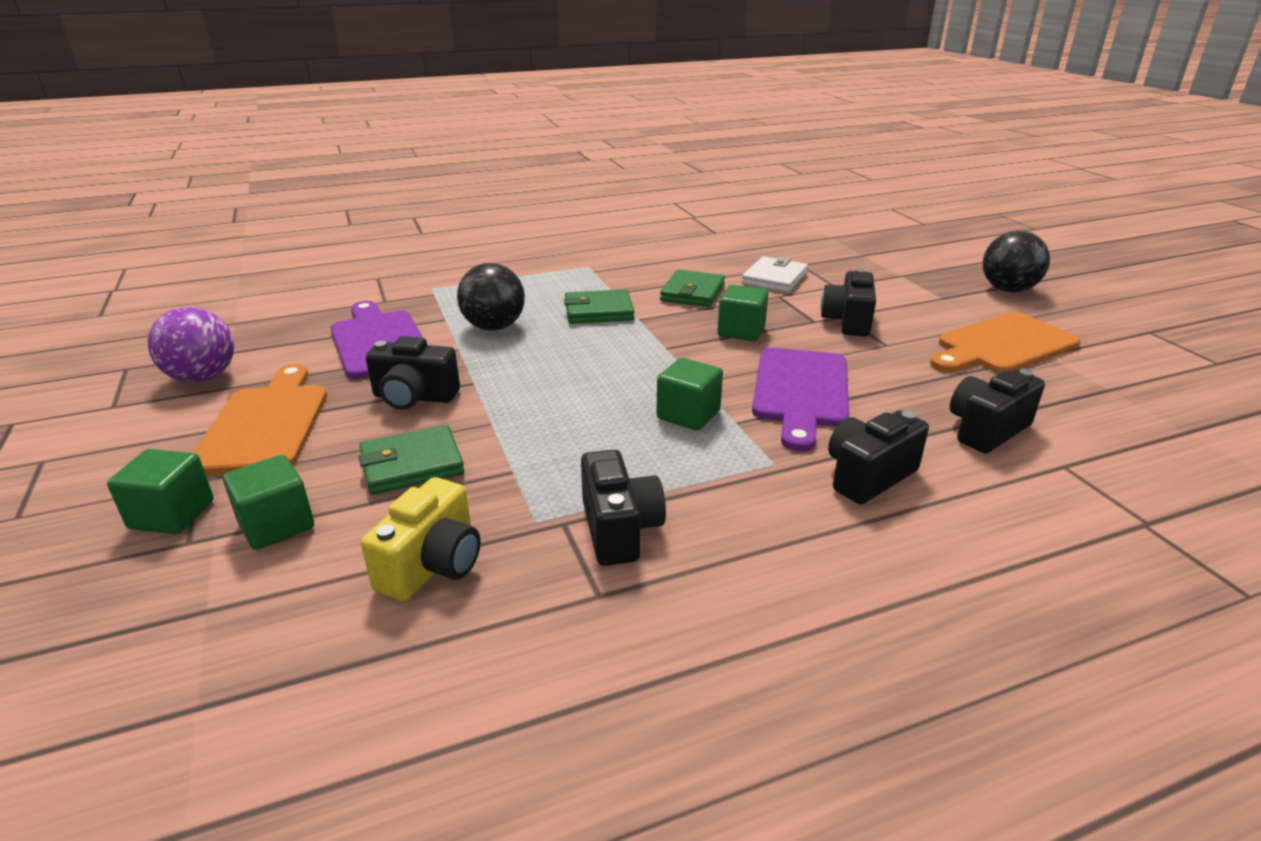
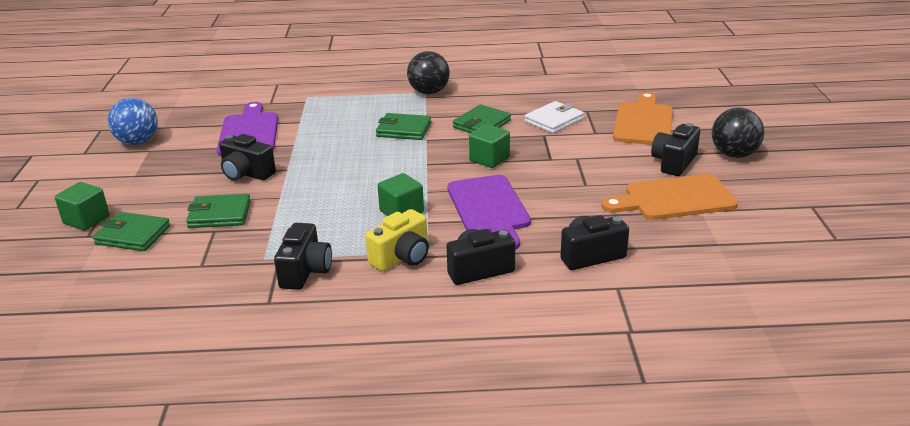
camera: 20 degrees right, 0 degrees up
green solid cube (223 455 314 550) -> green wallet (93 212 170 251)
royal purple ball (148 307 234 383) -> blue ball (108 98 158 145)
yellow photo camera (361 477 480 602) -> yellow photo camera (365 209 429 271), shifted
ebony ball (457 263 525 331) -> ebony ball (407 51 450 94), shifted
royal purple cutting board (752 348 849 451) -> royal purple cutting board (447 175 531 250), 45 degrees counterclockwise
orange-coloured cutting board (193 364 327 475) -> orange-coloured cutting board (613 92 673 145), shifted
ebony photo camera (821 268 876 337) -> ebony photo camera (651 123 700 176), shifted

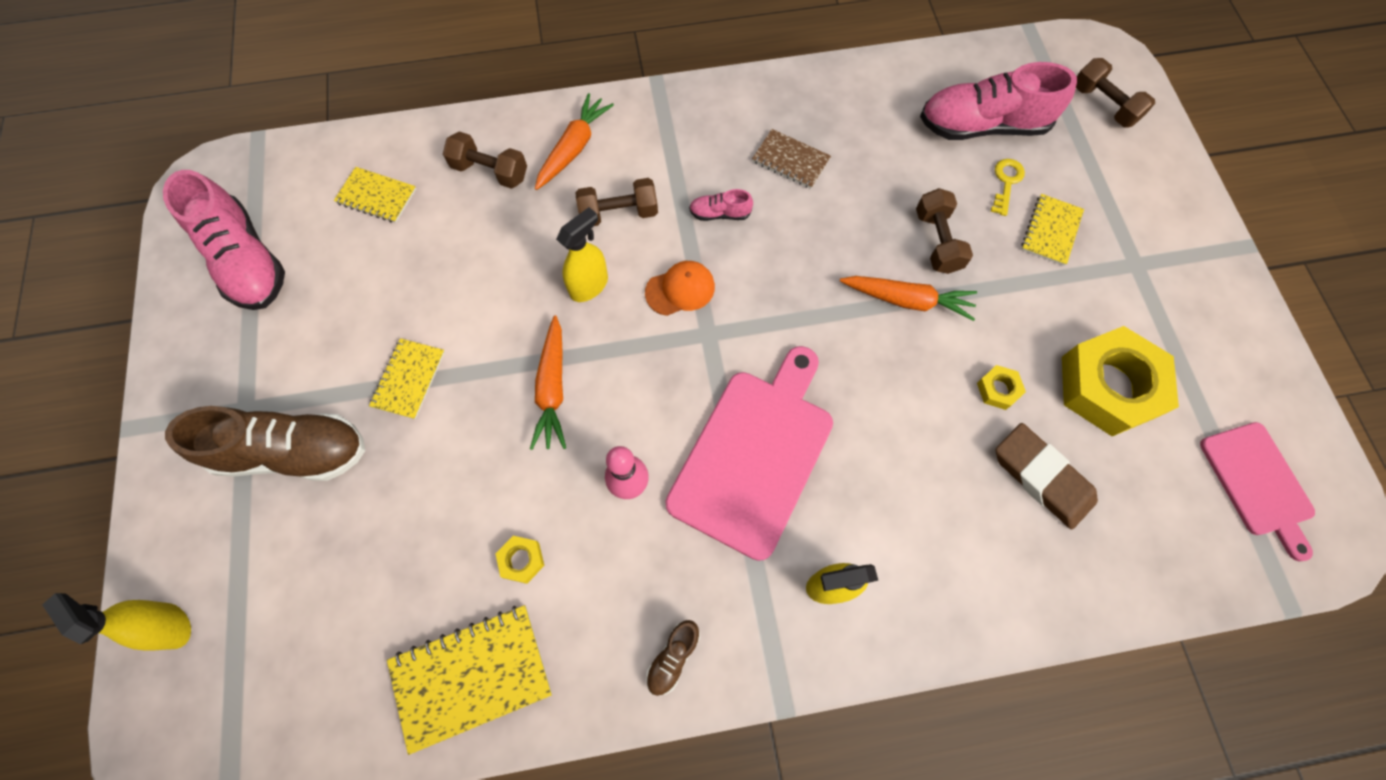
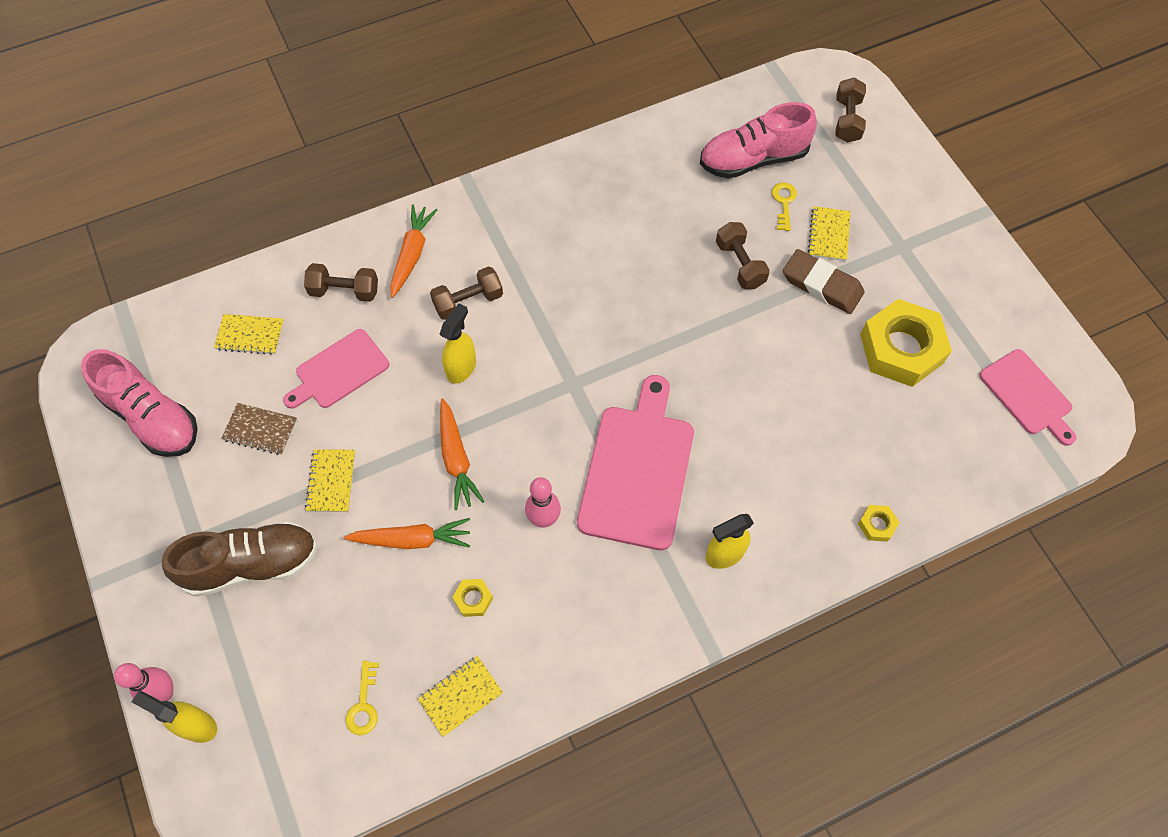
camera: 15 degrees left, 5 degrees down
none -> rosy skittle (114 663 173 701)
dark brown exercise book (752 129 831 189) -> dark brown exercise book (221 403 297 455), shifted
none -> rosy cutting board (283 329 389 409)
orange-coloured toy carrot (840 276 977 321) -> orange-coloured toy carrot (344 518 470 549), shifted
none -> yellow door key (346 661 379 735)
yellow exercise book (387 605 552 755) -> yellow exercise book (418 656 503 737), x0.61
dark brown pencil eraser (996 423 1098 530) -> dark brown pencil eraser (783 249 865 314), shifted
dark brown free weight (1076 58 1155 127) -> dark brown free weight (836 77 866 143), 60 degrees clockwise
yellow nut (977 365 1026 410) -> yellow nut (858 505 900 542), shifted
orange-coloured cap (645 261 715 316) -> none
dark brown sneaker (646 620 700 696) -> none
rosy sneaker (689 189 753 221) -> none

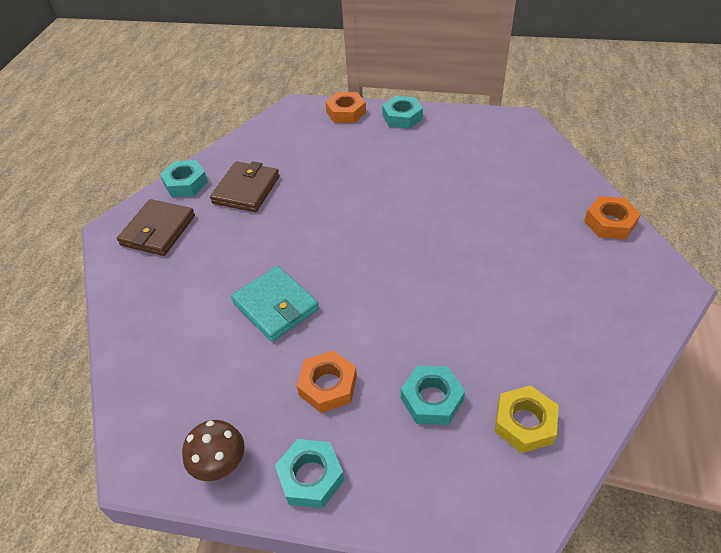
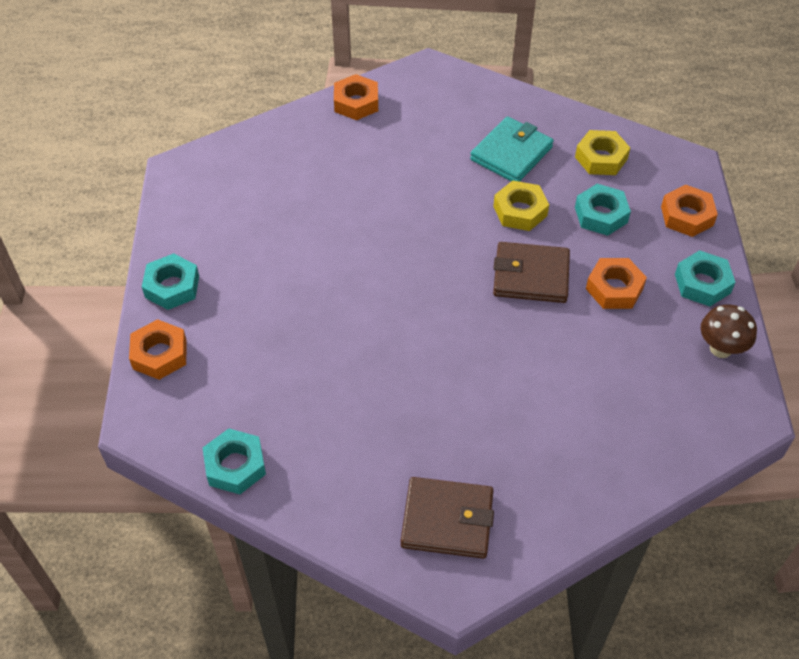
camera: 105 degrees left, 5 degrees up
turquoise nut (160 160 208 197) -> turquoise nut (203 428 266 494), shifted
turquoise wallet (231 266 319 342) -> turquoise wallet (470 116 554 182), shifted
none -> yellow nut (493 180 549 231)
dark brown wallet (210 161 280 212) -> dark brown wallet (493 242 570 303), shifted
none -> orange-coloured nut (661 184 718 237)

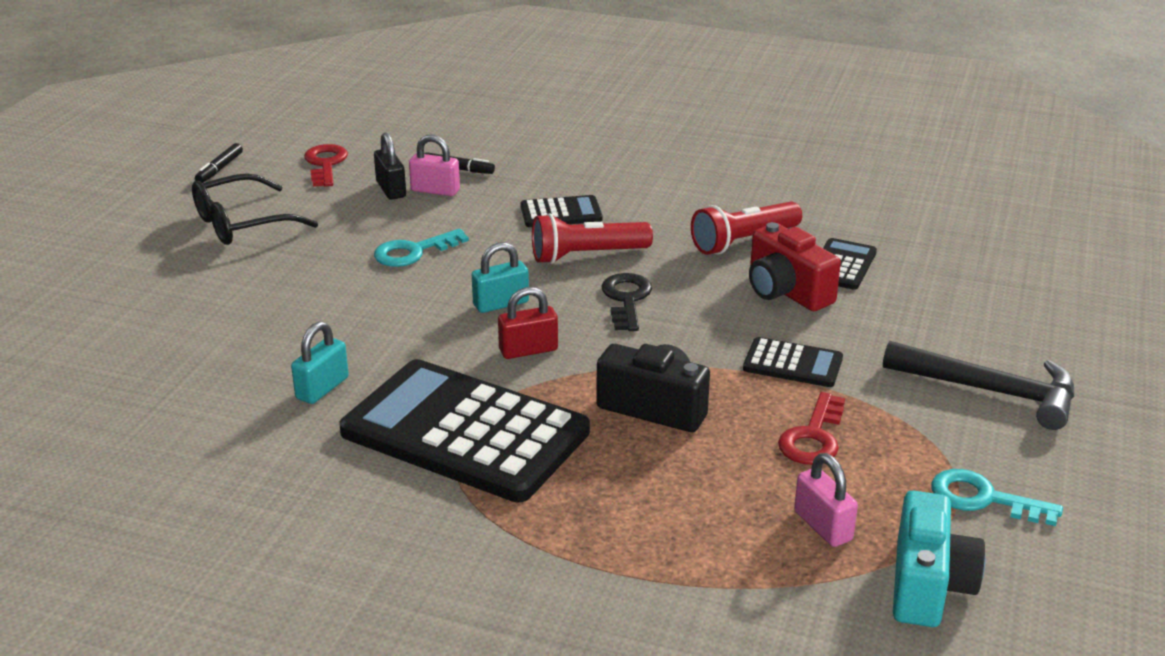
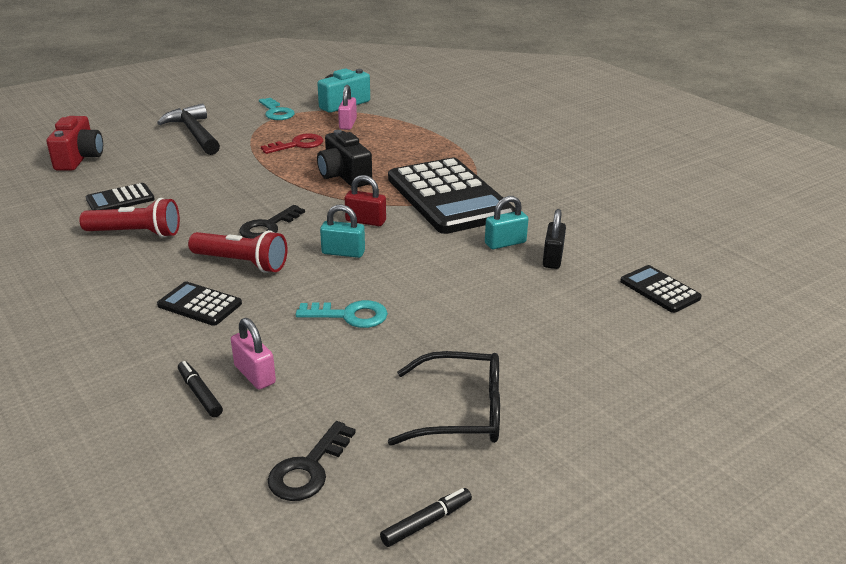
camera: 145 degrees left, 0 degrees up
scarlet photo camera (749 222 841 311) -> scarlet photo camera (47 116 103 170), shifted
scarlet door key (304 144 348 187) -> ebony door key (268 421 356 501)
ebony lock (374 133 406 200) -> ebony lock (543 209 566 269), shifted
ebony calculator (743 337 843 387) -> ebony calculator (620 265 702 313), shifted

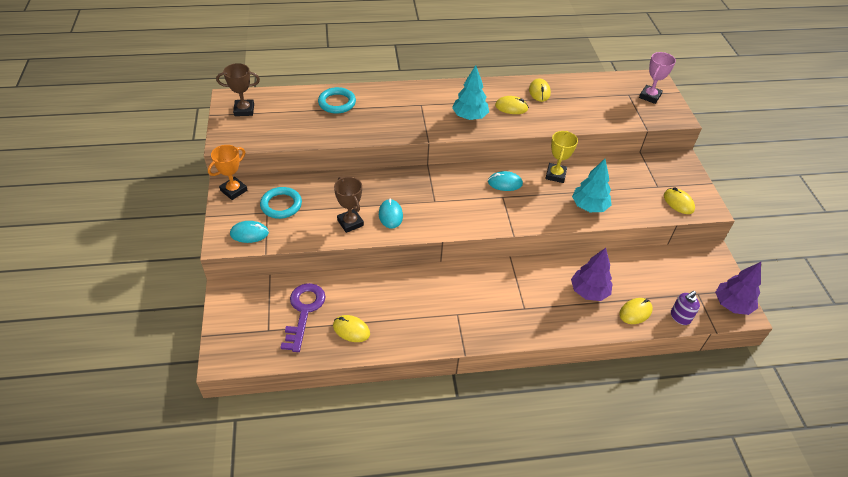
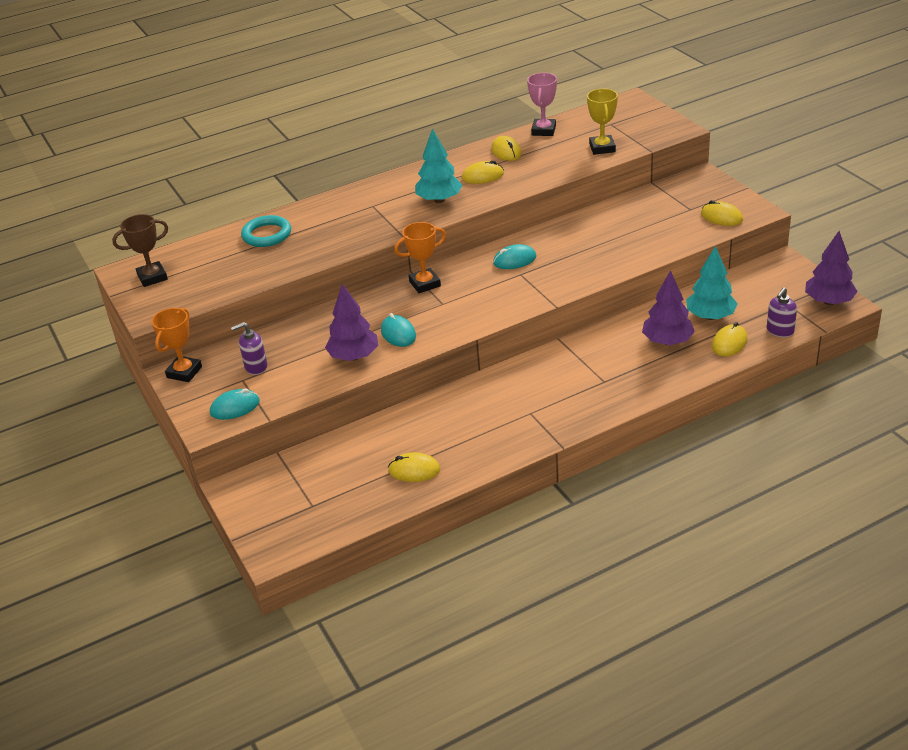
camera: 15 degrees left, 10 degrees down
turquoise hoop (260 187 302 219) -> royal purple soap dispenser (231 322 268 375)
dark brown award cup (334 177 364 233) -> royal purple toy tree (325 284 378 361)
none -> orange-coloured award cup (394 222 446 293)
rosy award cup (639 52 676 104) -> rosy award cup (527 73 557 136), shifted
yellow award cup (545 131 578 183) -> yellow award cup (587 89 618 155), shifted
turquoise toy tree (572 159 612 212) -> turquoise toy tree (686 246 738 320), shifted
royal purple door key (280 283 326 352) -> none

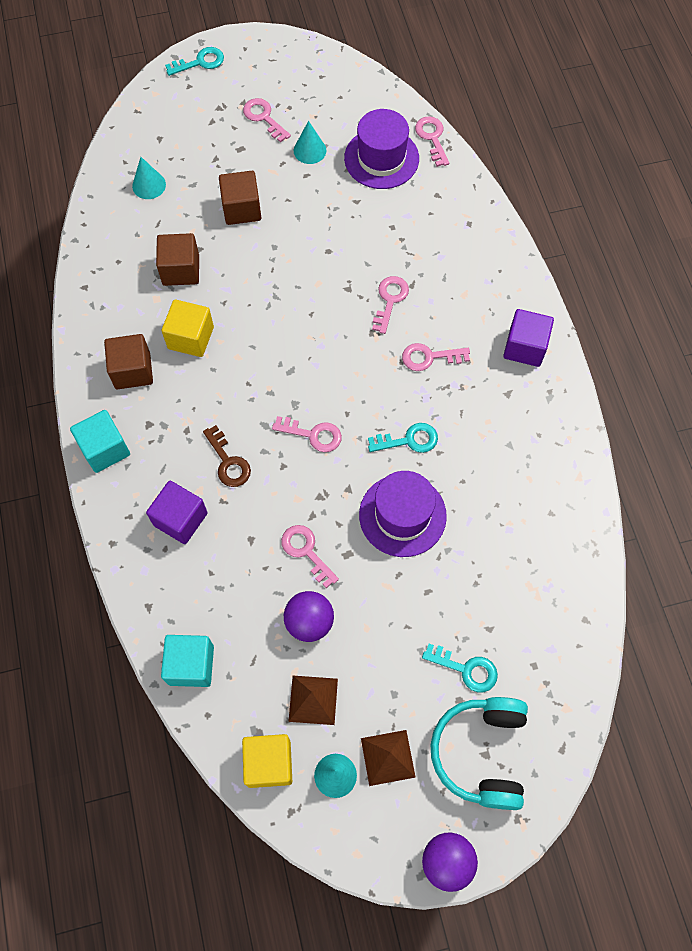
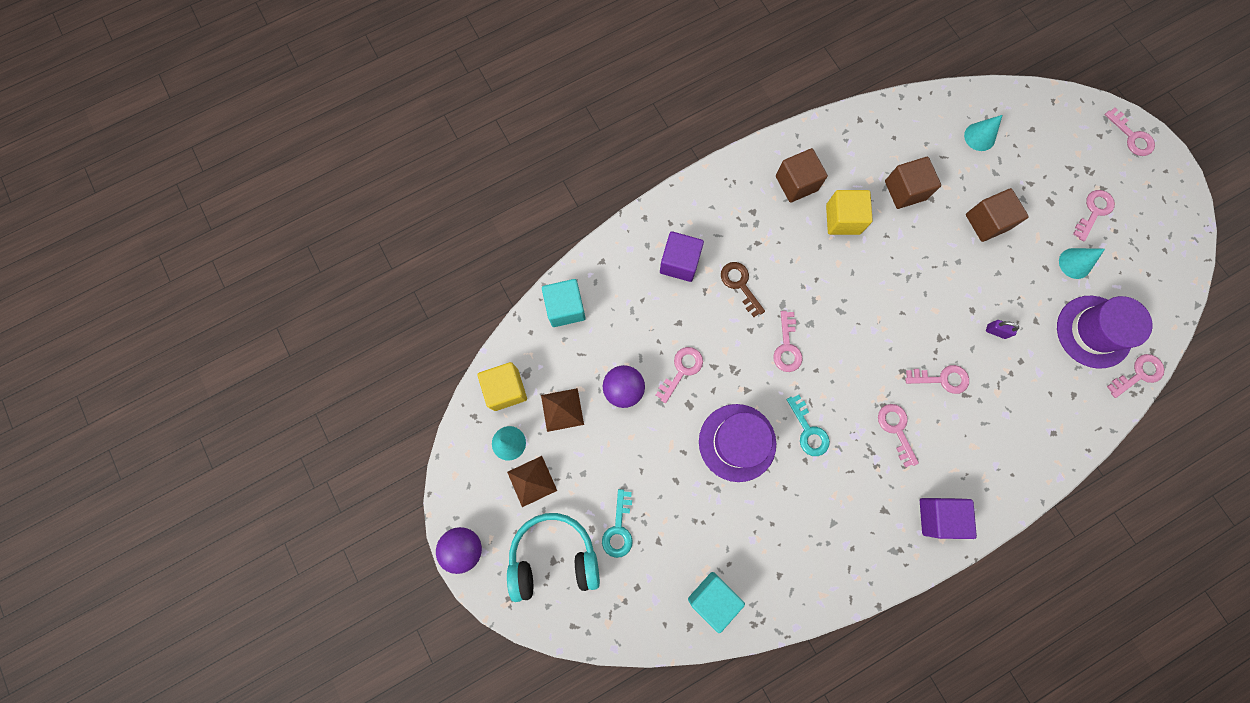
camera: 75 degrees right, 10 degrees up
turquoise solid cube (70 410 130 473) -> turquoise solid cube (688 572 745 633), shifted
dark brown door key (203 425 251 487) -> dark brown door key (721 262 765 317), 105 degrees clockwise
none -> royal purple lock (986 320 1019 339)
turquoise door key (165 47 224 76) -> rosy door key (1104 108 1155 156)

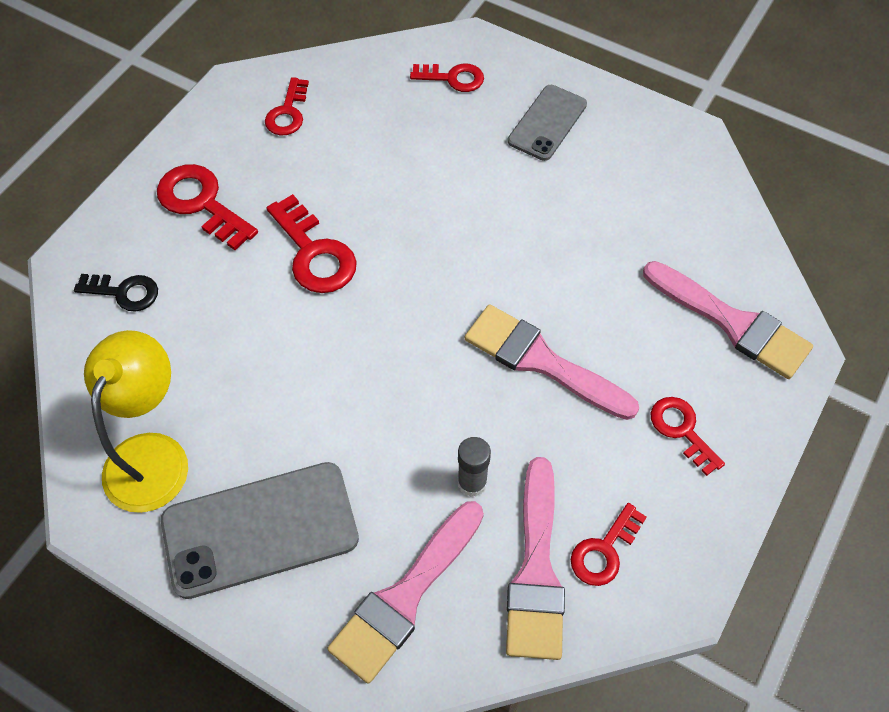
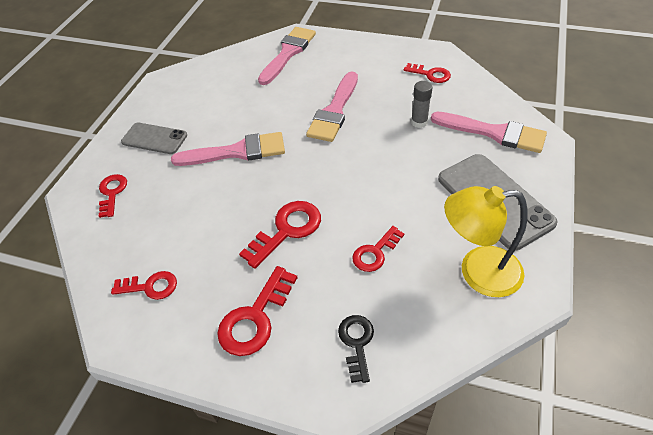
camera: 100 degrees left, 10 degrees down
rosy paint brush (506 457 565 660) -> rosy paint brush (171 132 285 166), shifted
scarlet door key (651 397 725 476) -> scarlet door key (352 226 405 272), shifted

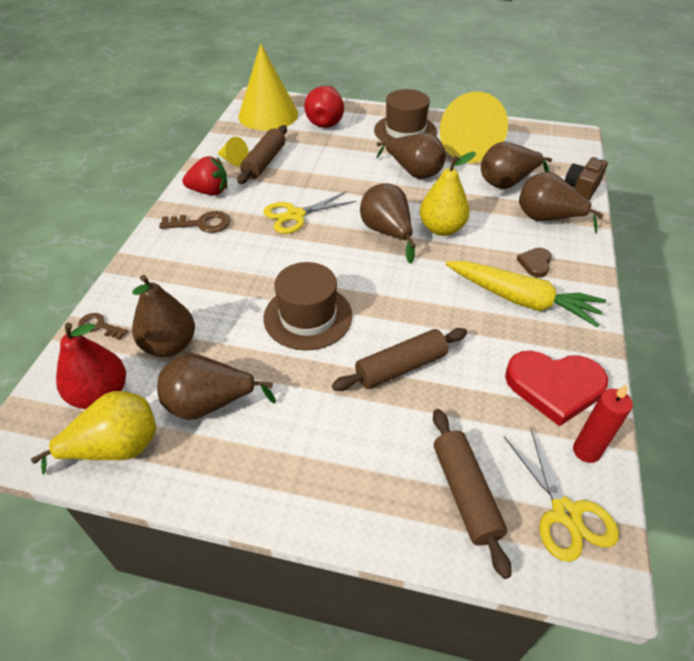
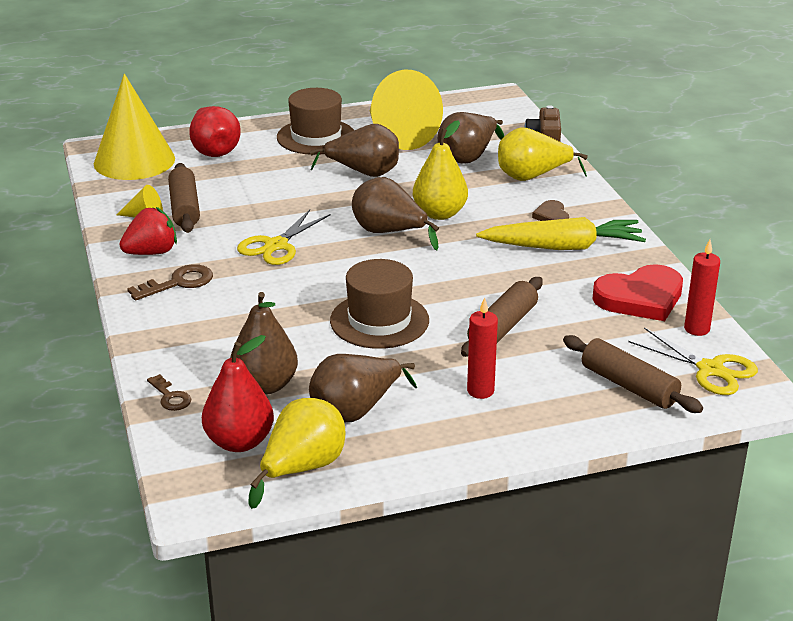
camera: 30 degrees left, 15 degrees down
dark brown door key (78 313 128 340) -> dark brown door key (147 374 191 411), 120 degrees counterclockwise
none -> scarlet pillar candle (467 297 498 399)
dark brown toy pear (519 172 604 234) -> yellow toy pear (498 127 588 181)

